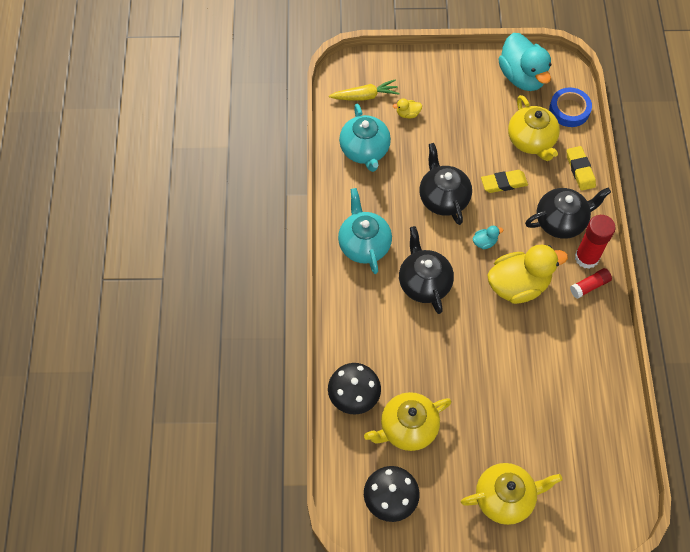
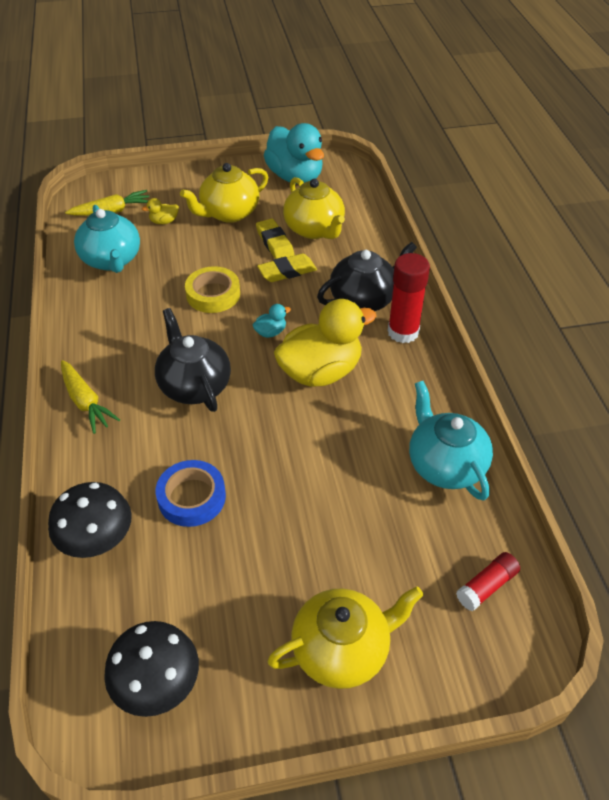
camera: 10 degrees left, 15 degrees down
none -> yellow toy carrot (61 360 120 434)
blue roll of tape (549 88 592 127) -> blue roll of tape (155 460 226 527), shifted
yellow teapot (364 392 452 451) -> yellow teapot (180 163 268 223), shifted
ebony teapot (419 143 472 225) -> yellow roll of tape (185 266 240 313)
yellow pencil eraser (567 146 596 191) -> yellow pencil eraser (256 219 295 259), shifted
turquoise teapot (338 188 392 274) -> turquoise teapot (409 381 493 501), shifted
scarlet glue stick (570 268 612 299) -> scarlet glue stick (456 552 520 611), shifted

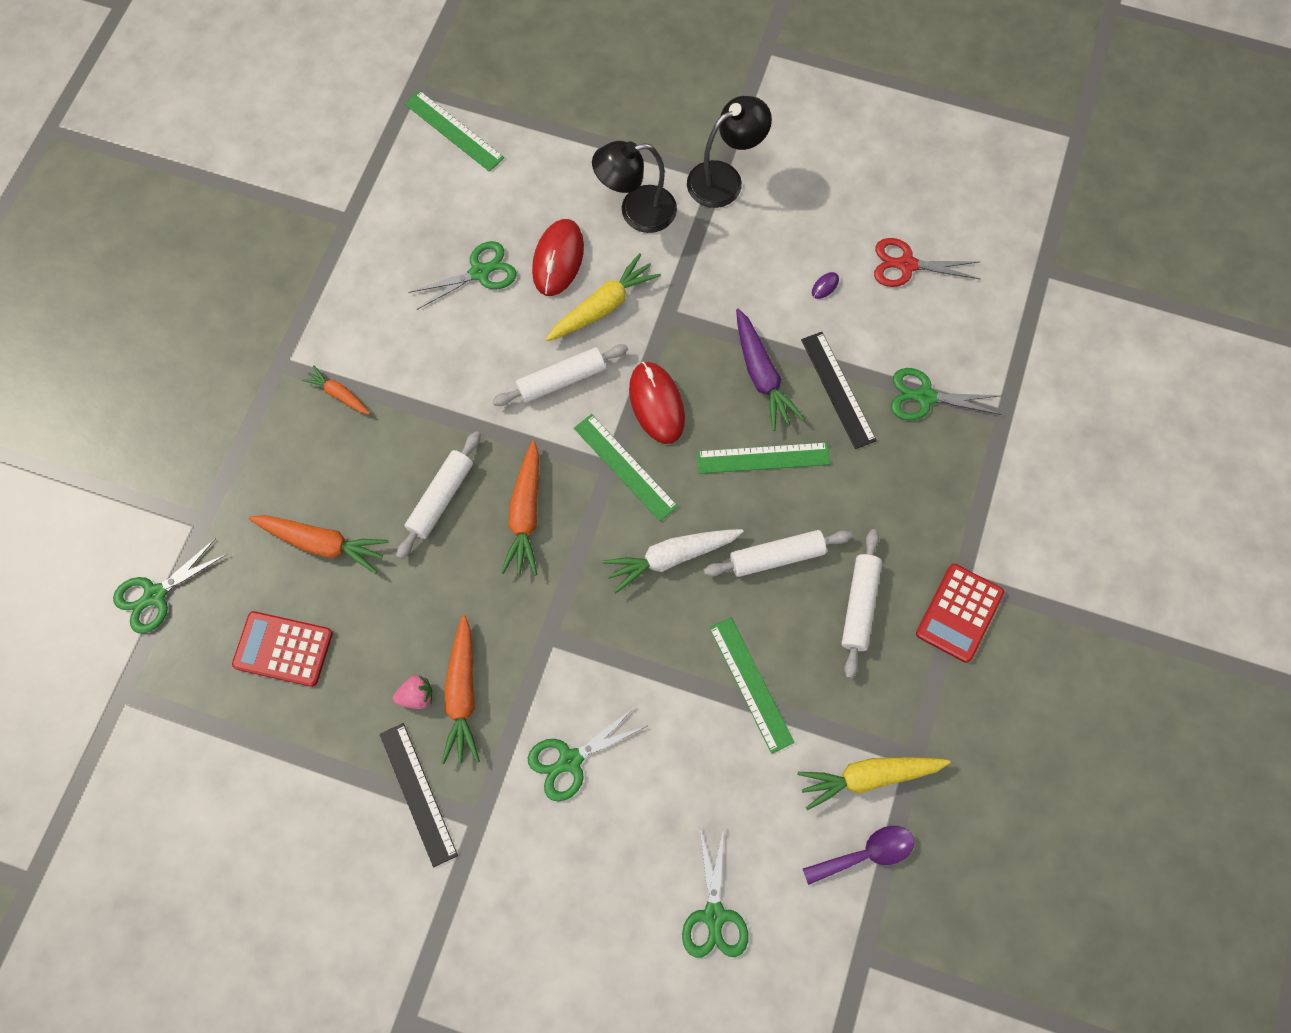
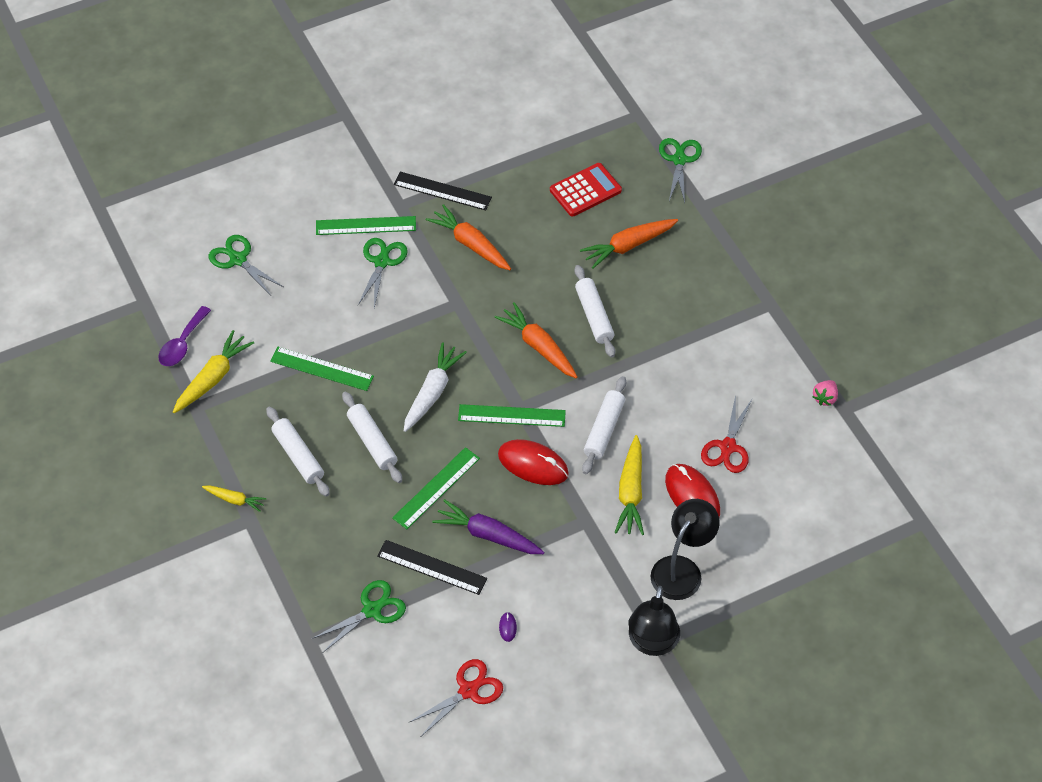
camera: 135 degrees right, 15 degrees down
scarlet calculator (916 564 1004 663) -> yellow toy carrot (202 485 266 512)
green straightedge (404 90 504 172) -> green straightedge (316 216 416 235), shifted
white rolling pin (704 530 852 577) -> white rolling pin (342 392 402 483), 60 degrees counterclockwise
green pair of scissors (408 241 516 310) -> scarlet pair of scissors (701 395 752 473)
rosy toy strawberry (393 675 432 709) -> rosy toy strawberry (813 380 838 406), shifted
orange-coloured toy carrot (302 366 370 414) -> none

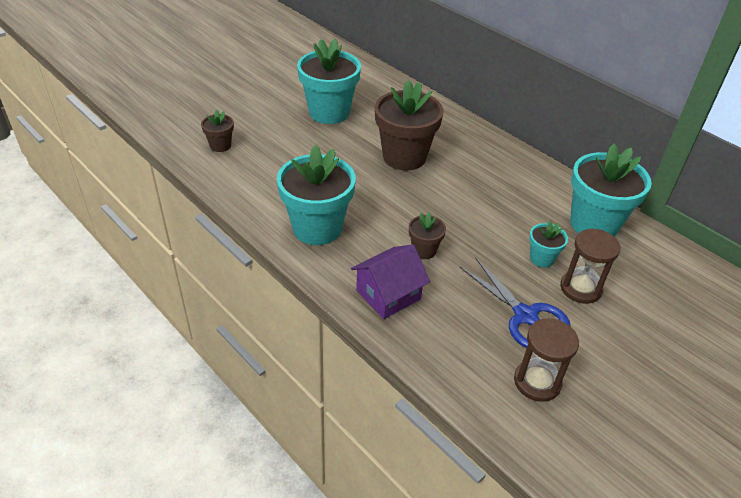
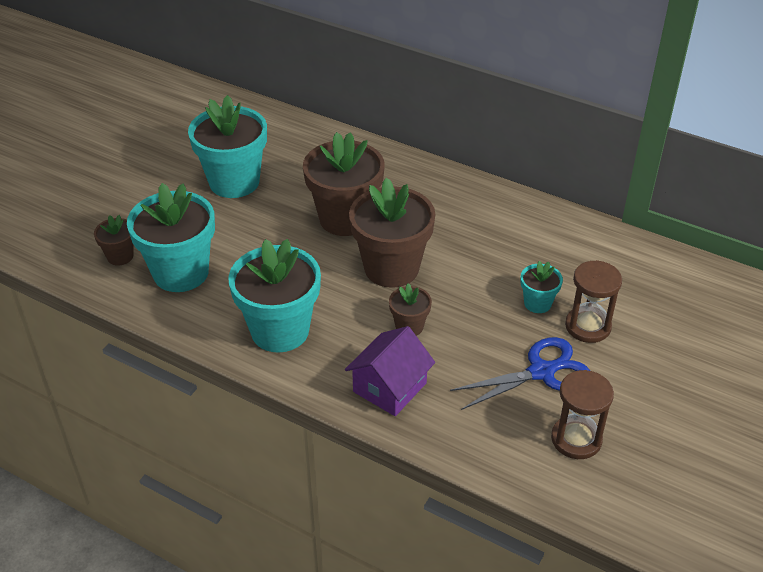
camera: 15 degrees left, 0 degrees up
turquoise potted plant (570 143 652 237) -> turquoise potted plant (127 183 215 292), shifted
none -> dark brown potted plant (349 178 436 288)
blue pair of scissors (460 257 571 348) -> blue pair of scissors (450 337 590 410), 60 degrees counterclockwise

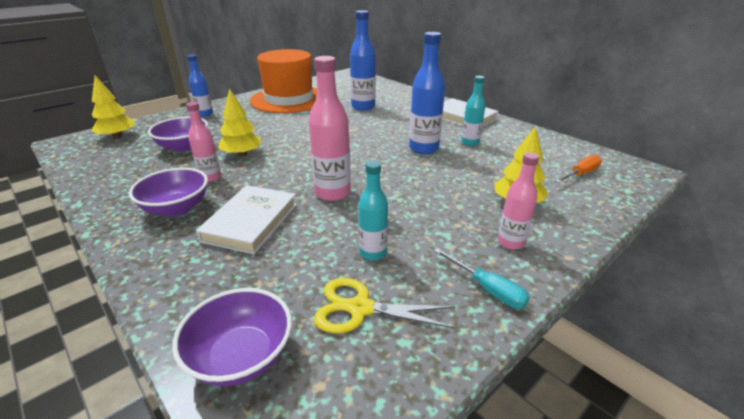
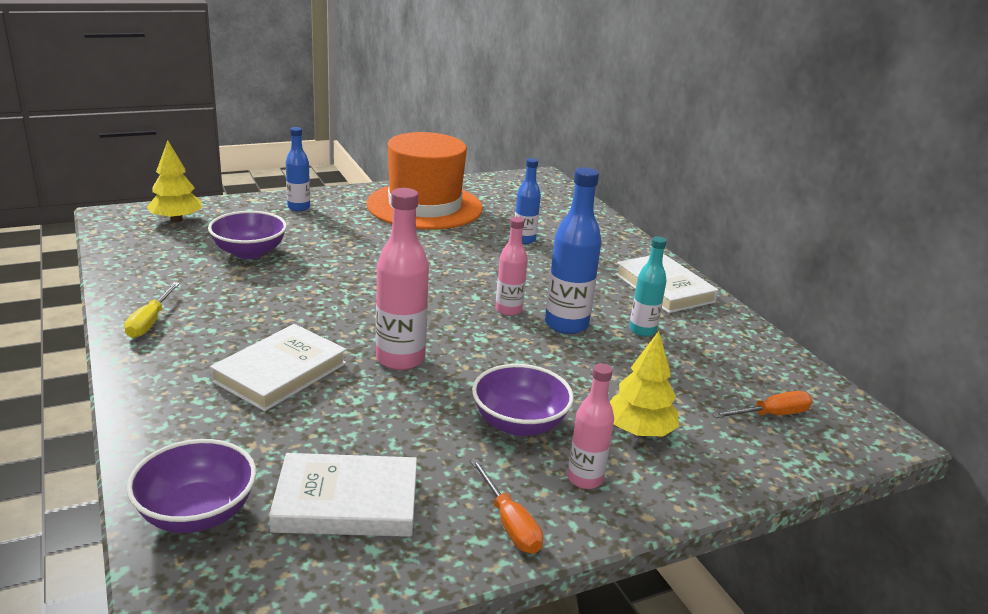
camera: 15 degrees right, 5 degrees down
none -> yellow flat screwdriver (124 283 180 338)
yellow pair of scissors (314 278 456 334) -> white book (269 453 417 537)
turquoise flat screwdriver (434 248 530 309) -> orange-coloured flat screwdriver (471 459 543 554)
royal purple serving bowl (129 168 208 217) -> royal purple serving bowl (472 364 574 436), shifted
rosy drink bottle (186 102 221 182) -> rosy drink bottle (495 217 528 316), shifted
blue drink bottle (350 10 376 111) -> blue drink bottle (515 158 541 244), x0.62
yellow toy tree (218 88 262 157) -> none
turquoise drink bottle (358 161 388 260) -> none

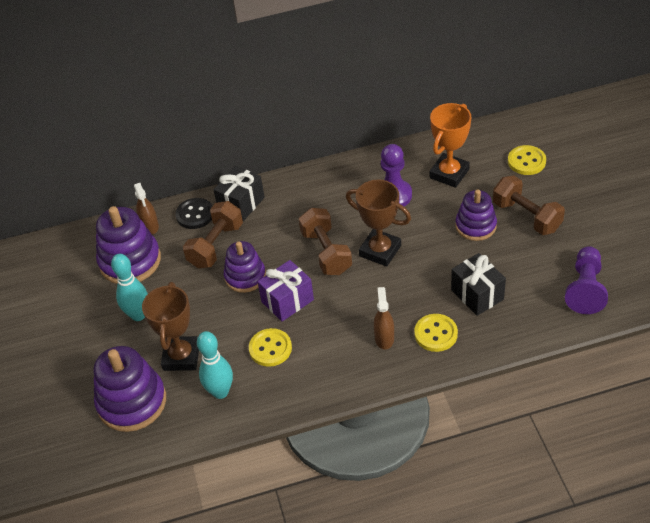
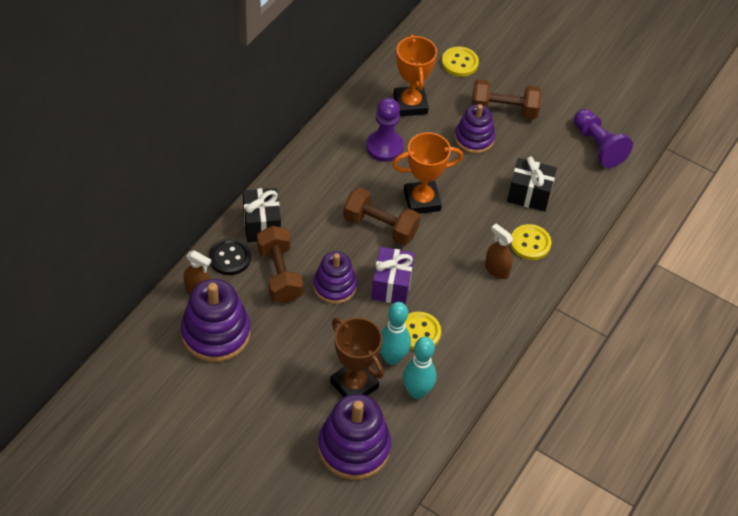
camera: 50 degrees left, 5 degrees up
turquoise skittle (111 254 148 321) -> turquoise skittle (380 302 411 365), shifted
dark brown award cup (346 179 411 267) -> orange-coloured award cup (392 132 463 214)

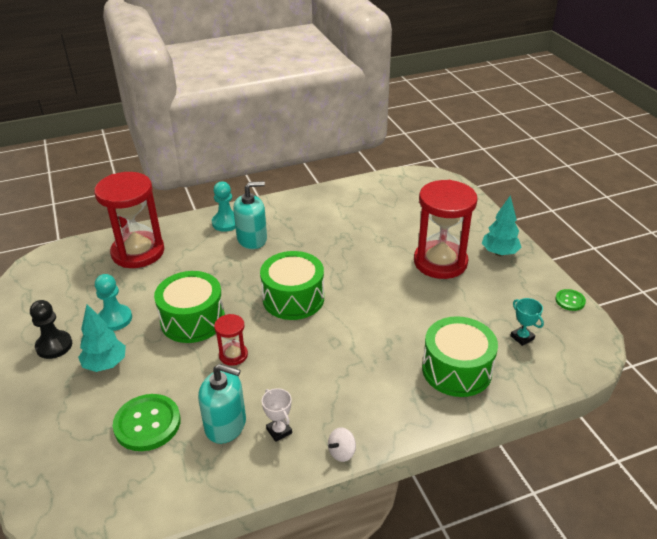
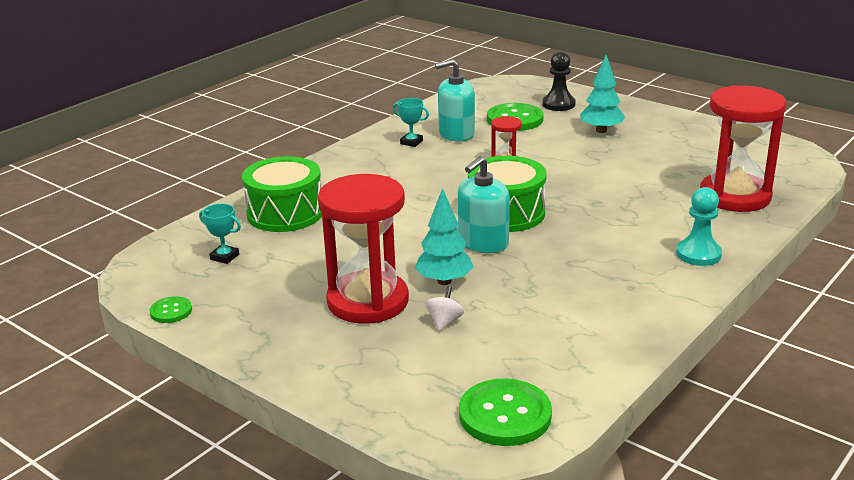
camera: 150 degrees right, 10 degrees down
white award cup (262 388 292 442) -> turquoise award cup (392 98 429 147)
turquoise toy tree (482 195 521 256) -> turquoise toy tree (415 188 473 285), shifted
white toy top (328 427 356 462) -> white toy top (426 286 464 331), shifted
turquoise soap dispenser (233 181 267 249) -> turquoise soap dispenser (458 156 510 253), shifted
none -> green shirt button (459 379 552 446)
ebony chess pawn (30 300 72 359) -> ebony chess pawn (542 51 576 111), shifted
turquoise chess pawn (95 274 132 331) -> none
green toy drum (154 271 225 343) -> none

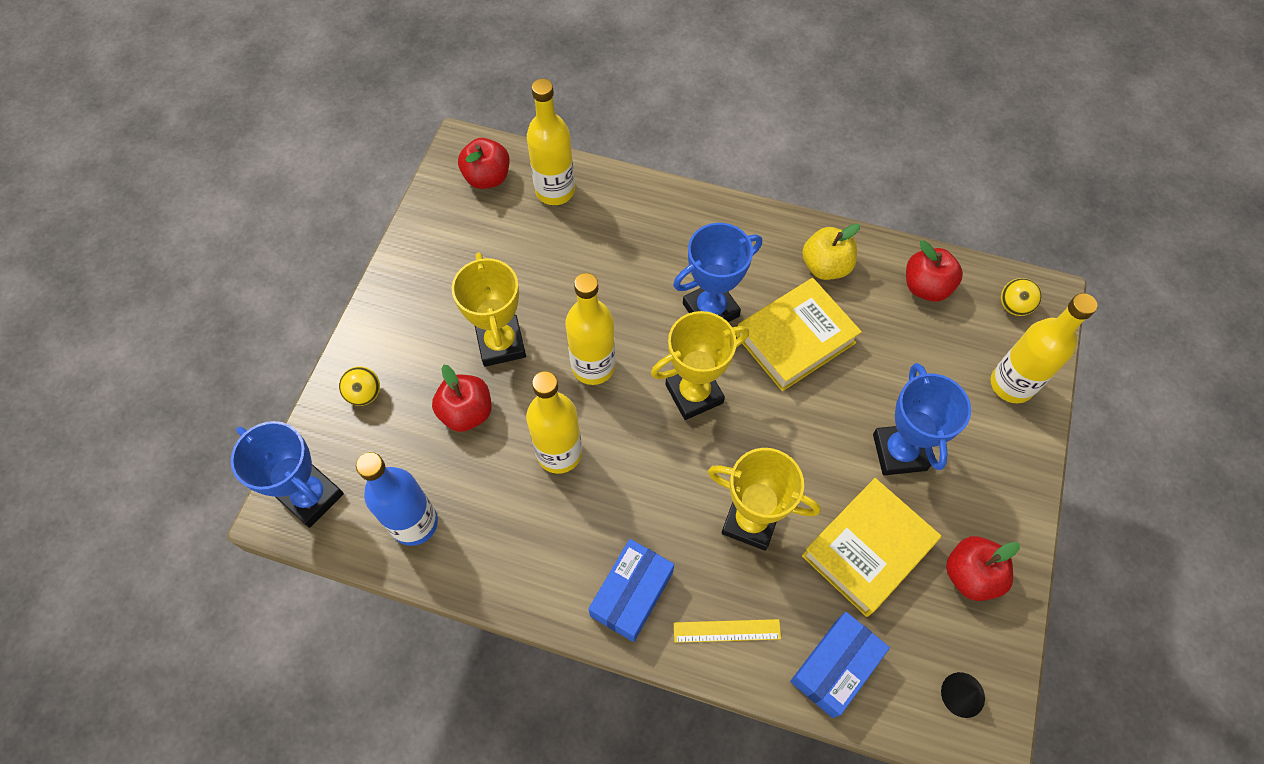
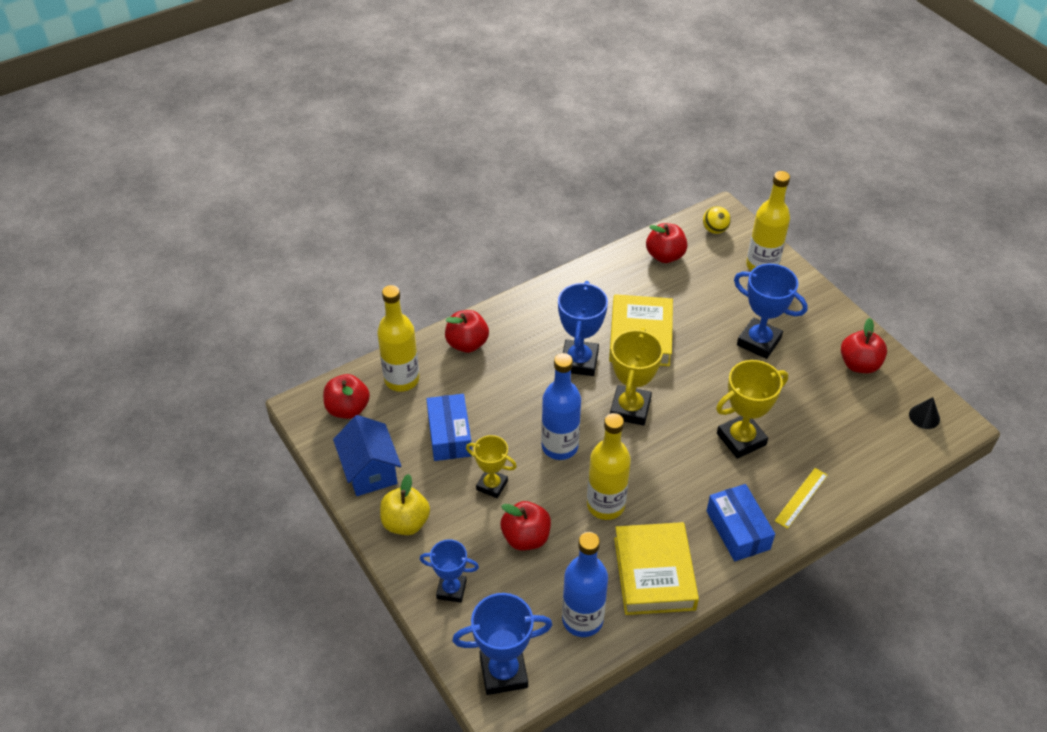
camera: 50 degrees left, 15 degrees down
none -> blue house (333 415 401 496)
yellow apple fruit (802 223 860 280) -> yellow apple fruit (380 474 430 535), shifted
yellow ball (339 366 380 406) -> blue award cup (420 539 479 603)
blue parcel (790 612 890 718) -> blue parcel (426 394 472 461), shifted
none -> scarlet apple fruit (445 310 489 353)
yellow award cup (452 252 526 367) -> yellow award cup (466 435 517 498), x0.64
yellow drink bottle (565 273 616 385) -> blue drink bottle (541 353 581 460)
yellow book (802 478 941 617) -> yellow book (614 522 699 615), shifted

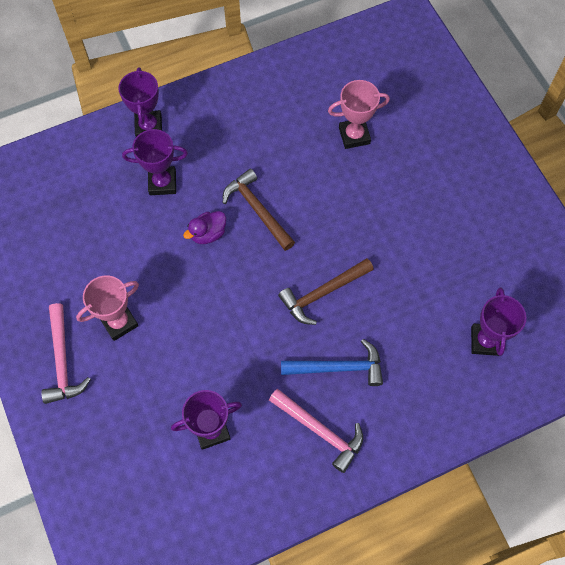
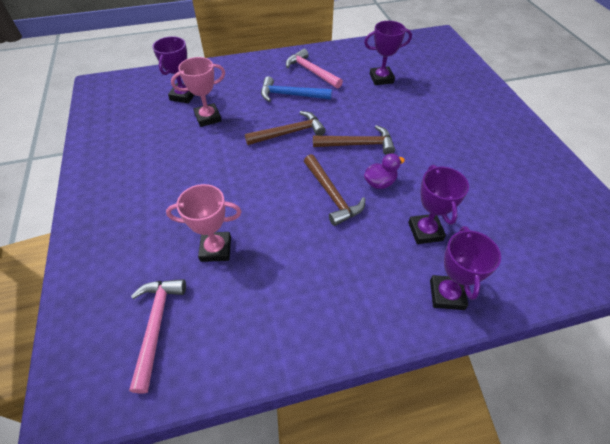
camera: 170 degrees left, 15 degrees down
rosy hammer (41 303 91 404) -> rosy hammer (129 279 186 393), shifted
rosy award cup (76 275 139 341) -> rosy award cup (171 57 225 127), shifted
none -> dark brown hammer (313 125 395 155)
royal purple award cup (122 129 188 195) -> royal purple award cup (408 165 469 244), 75 degrees clockwise

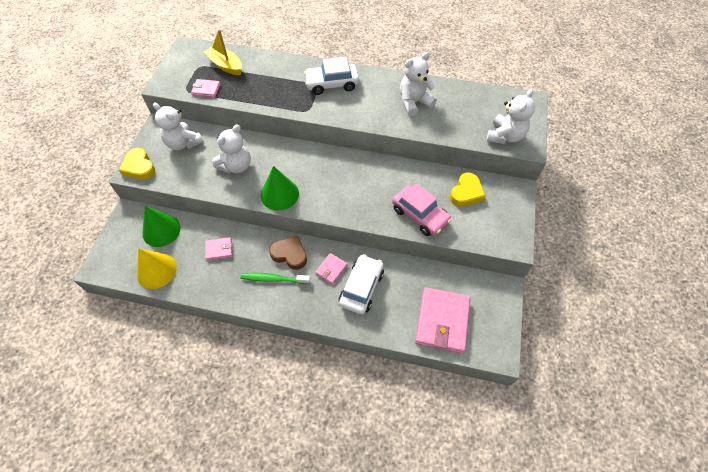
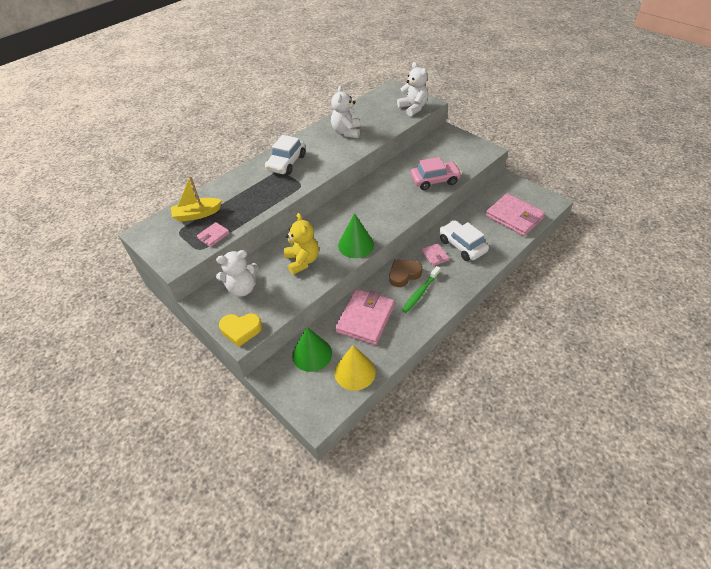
camera: 55 degrees left, 10 degrees down
white teddy bear (212 124 251 173) -> yellow teddy bear (284 213 319 275)
rosy wallet (205 237 232 261) -> rosy wallet (335 289 395 345), x2.08
yellow heart (450 173 485 207) -> none

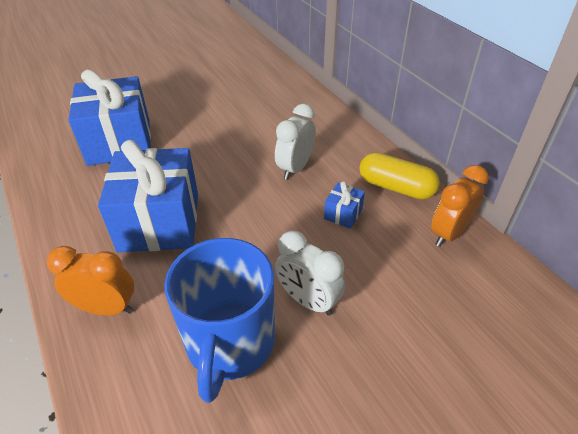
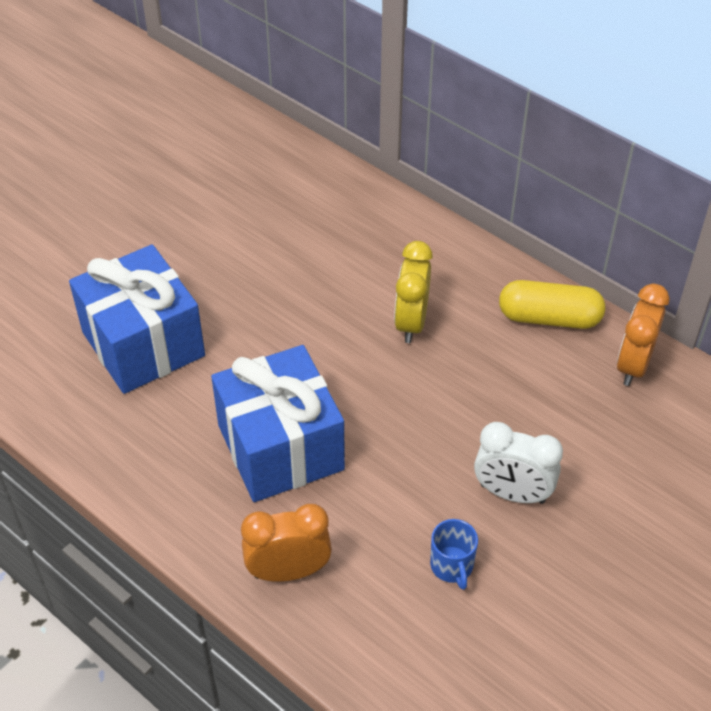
camera: 20 degrees left, 5 degrees up
white bedside clock (275 104 316 180) -> yellow bedside clock (394 241 433 343)
blue tea mug (164 238 275 403) -> blue tea mug (430 519 478 590), x0.42
blue gift (324 181 365 229) -> none

